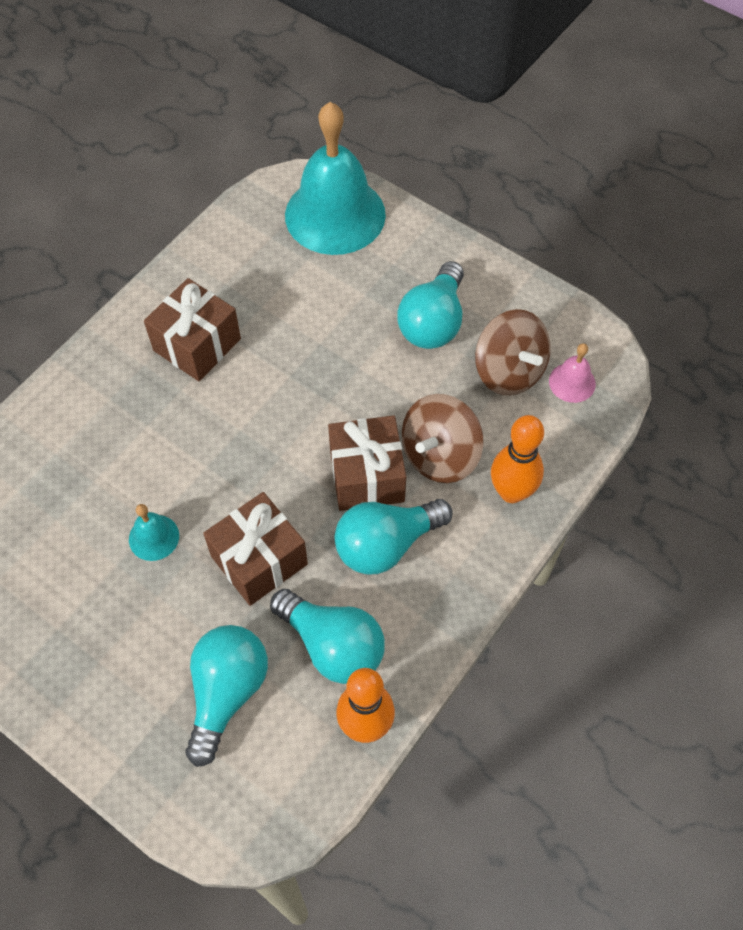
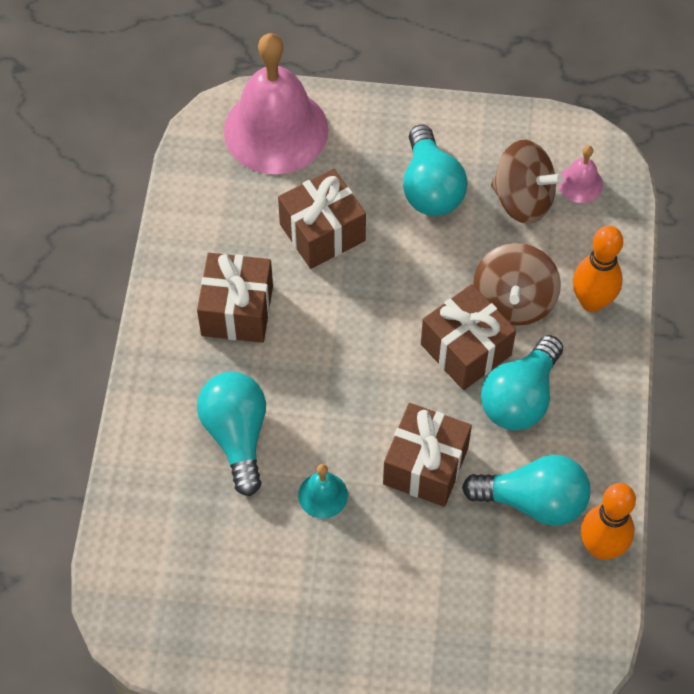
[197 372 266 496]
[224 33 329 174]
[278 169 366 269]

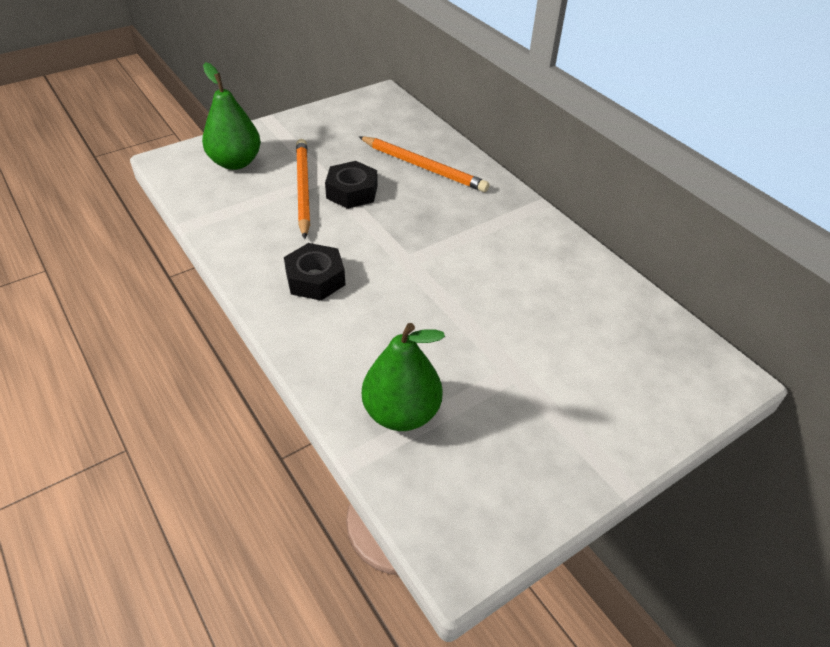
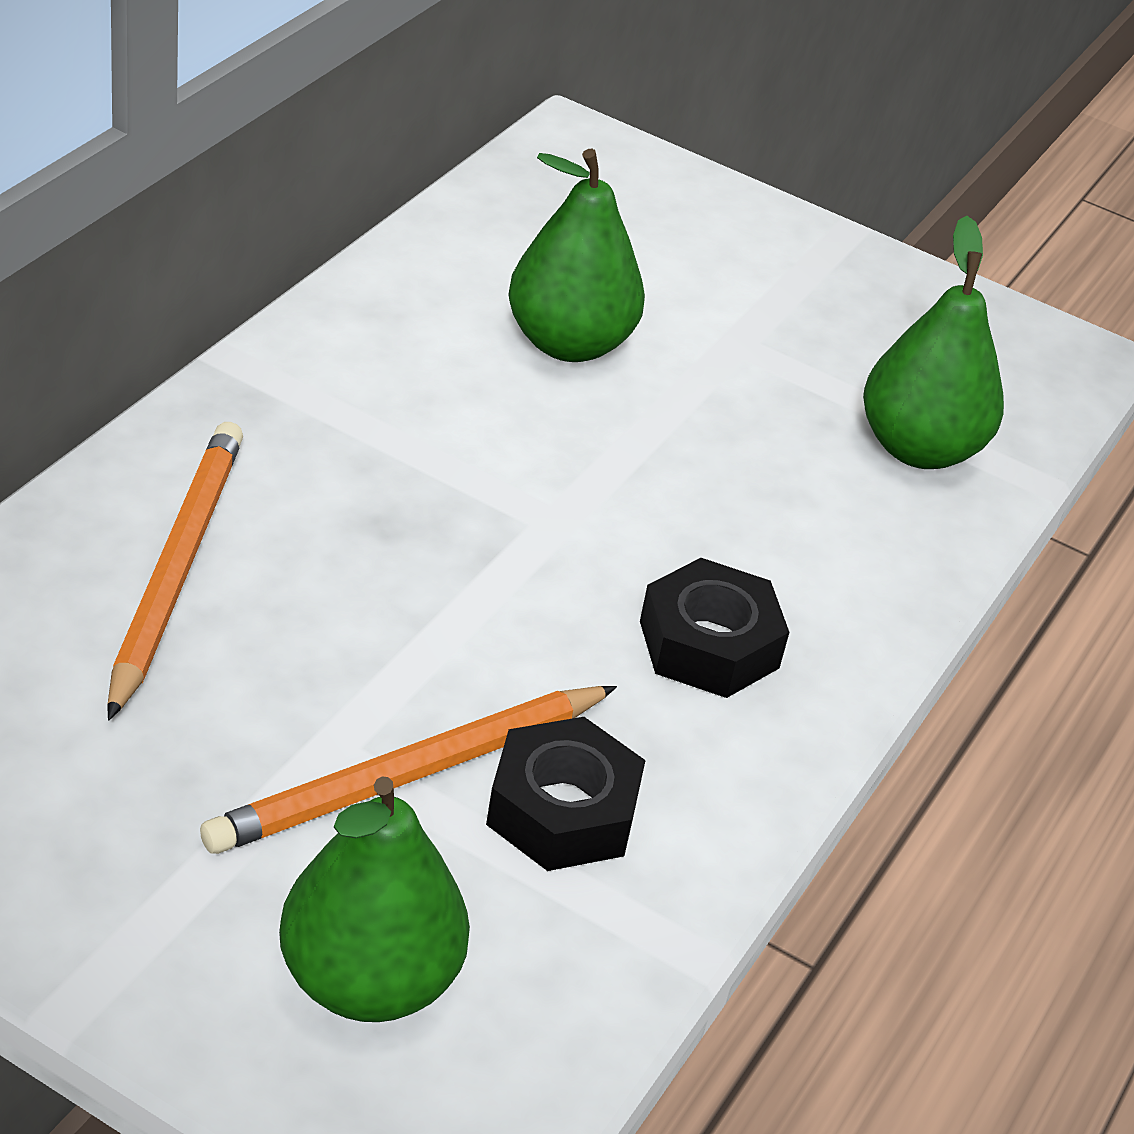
[486 717 646 871]
[508 149 645 362]

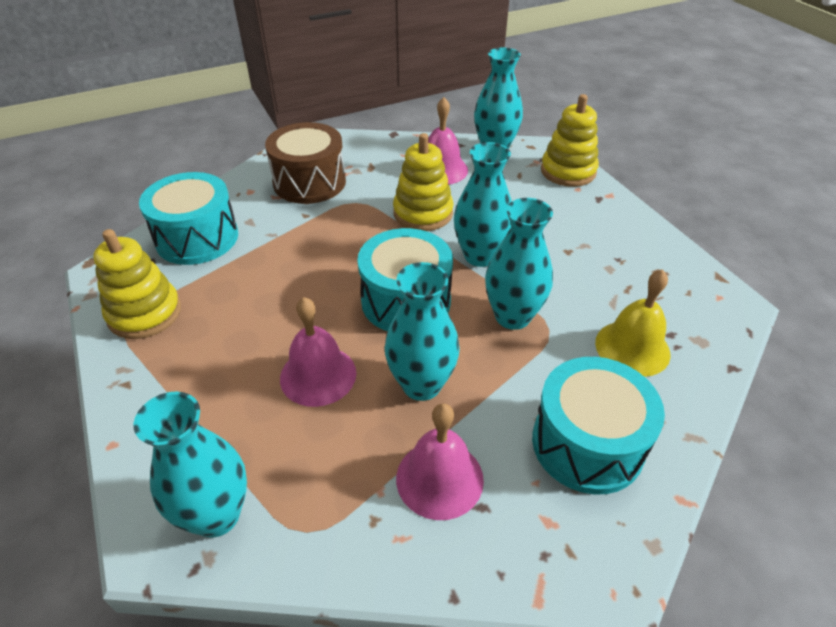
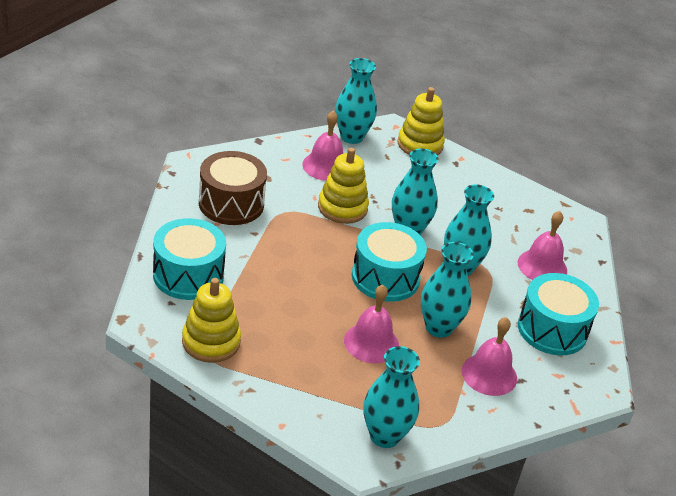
[518 211 567 280]

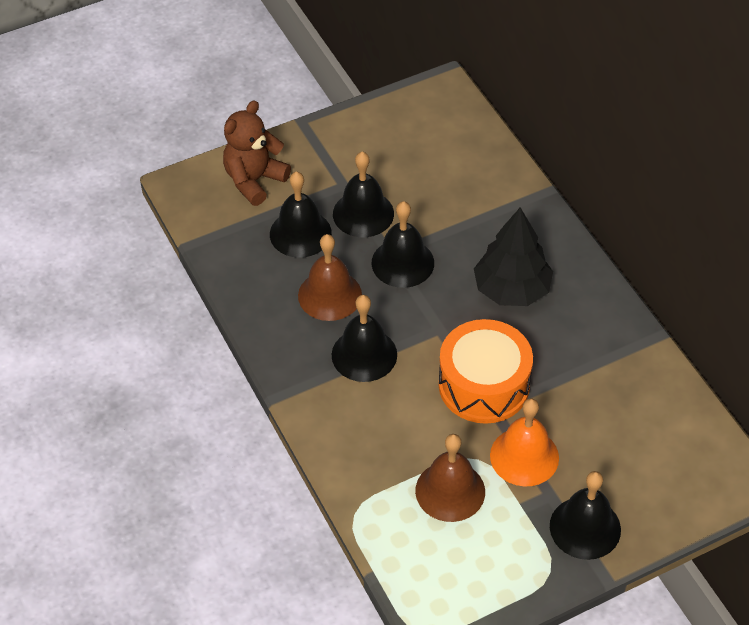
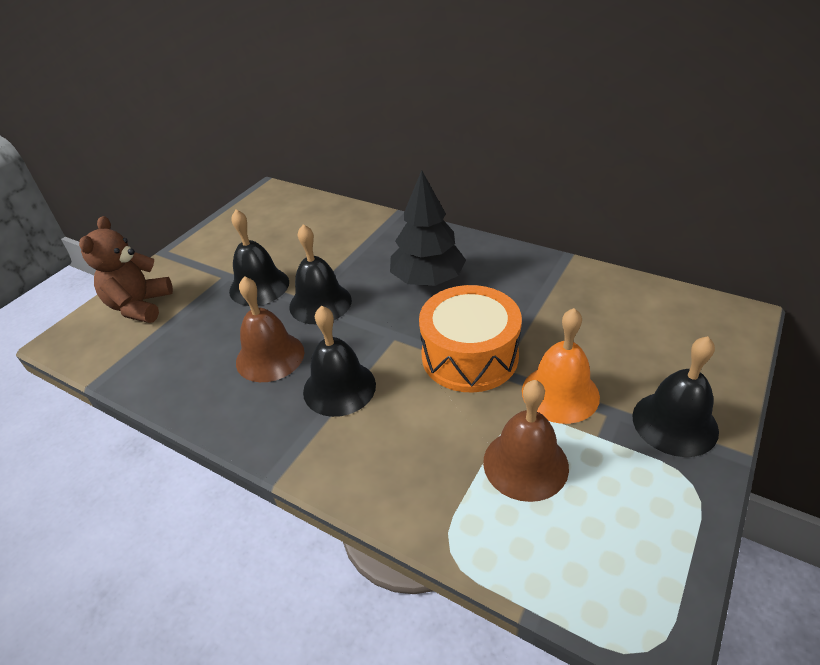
[270 171 332 258] (first image)

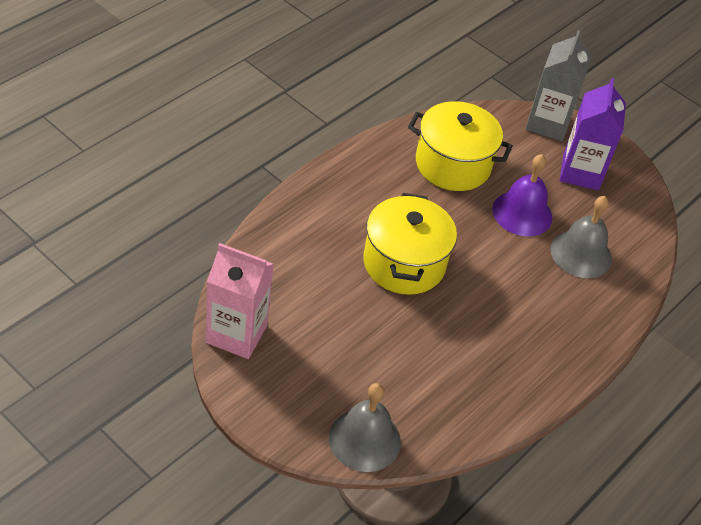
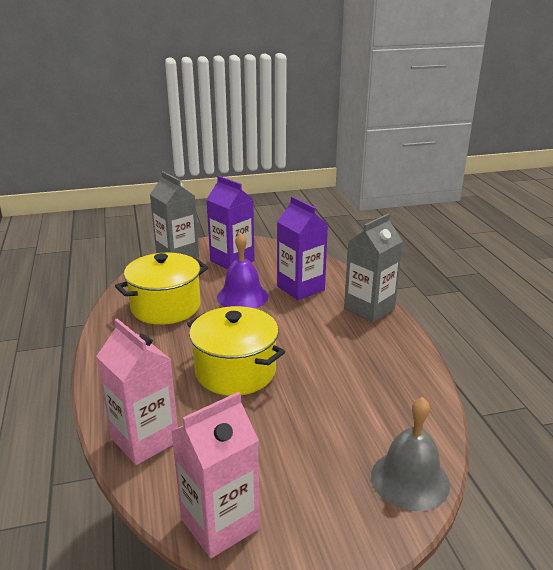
[96 319 178 465]
[277 196 328 300]
[344 213 403 323]

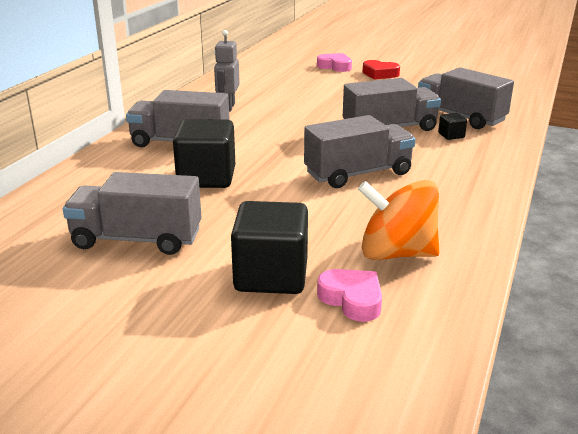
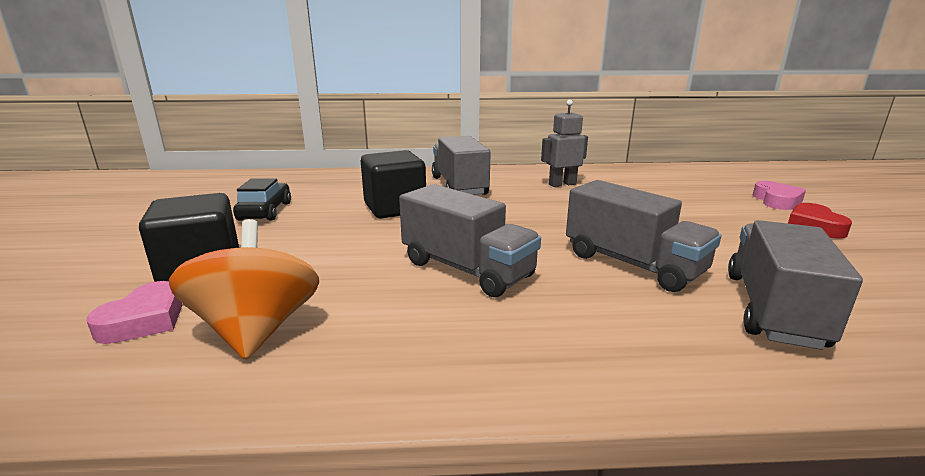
[233 179 291 221]
[438 113 467 140] (first image)

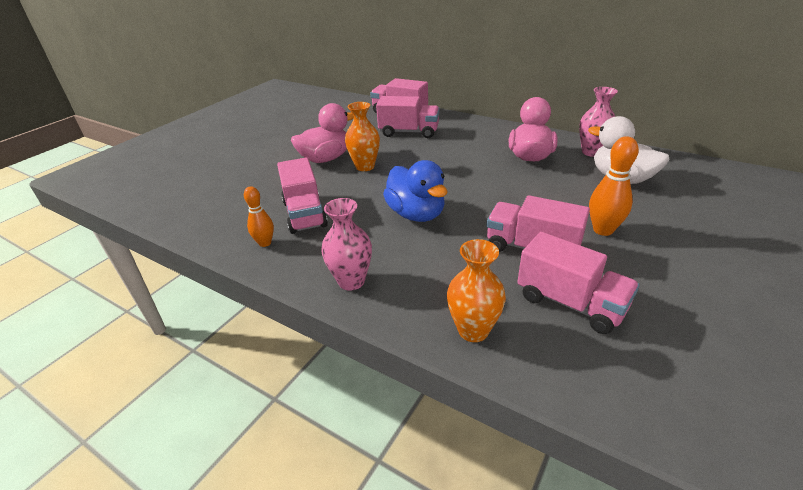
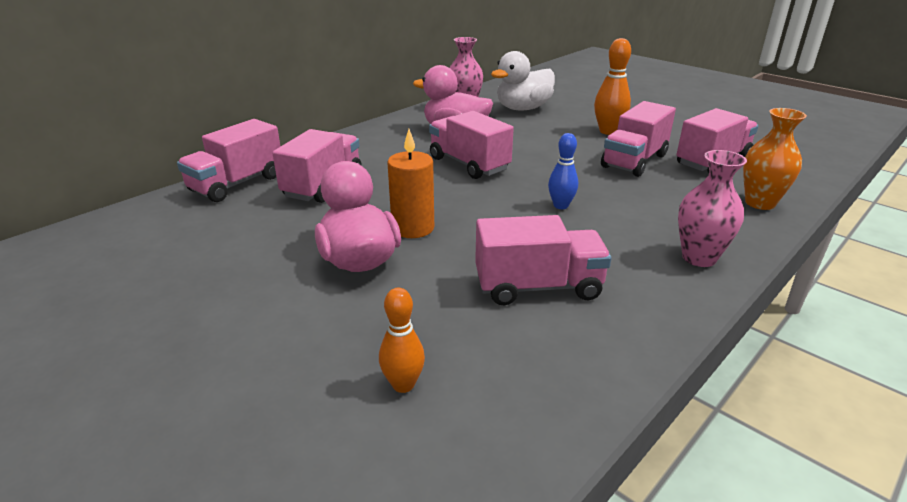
[379 288 425 393]
[387 129 434 238]
[429 111 514 179]
[548 133 578 209]

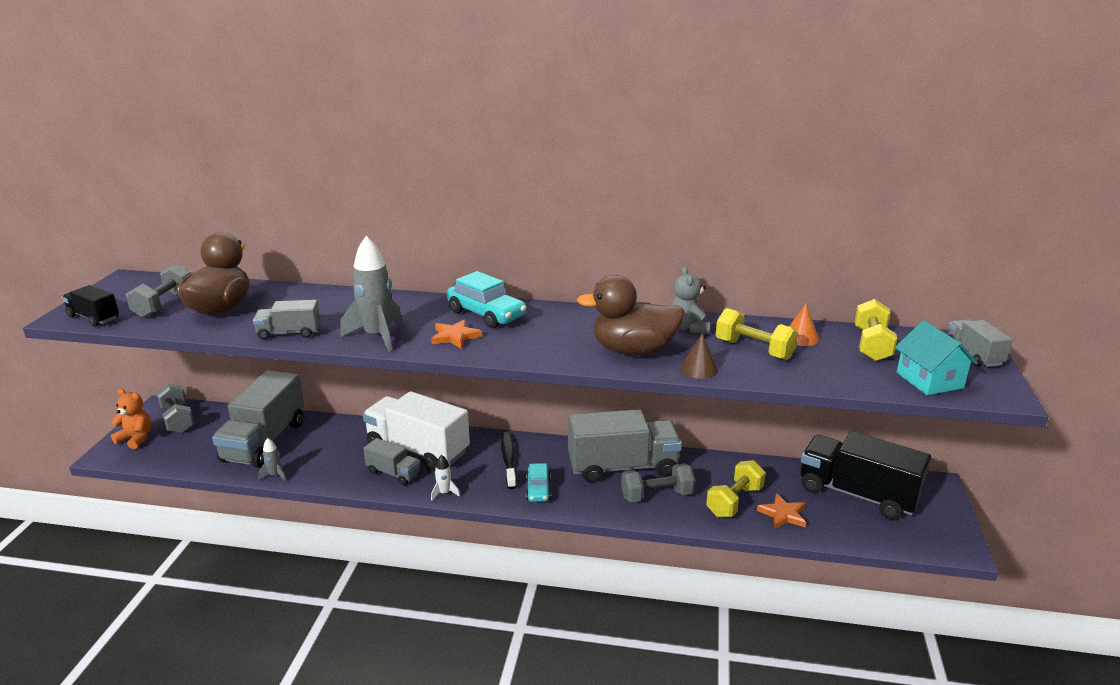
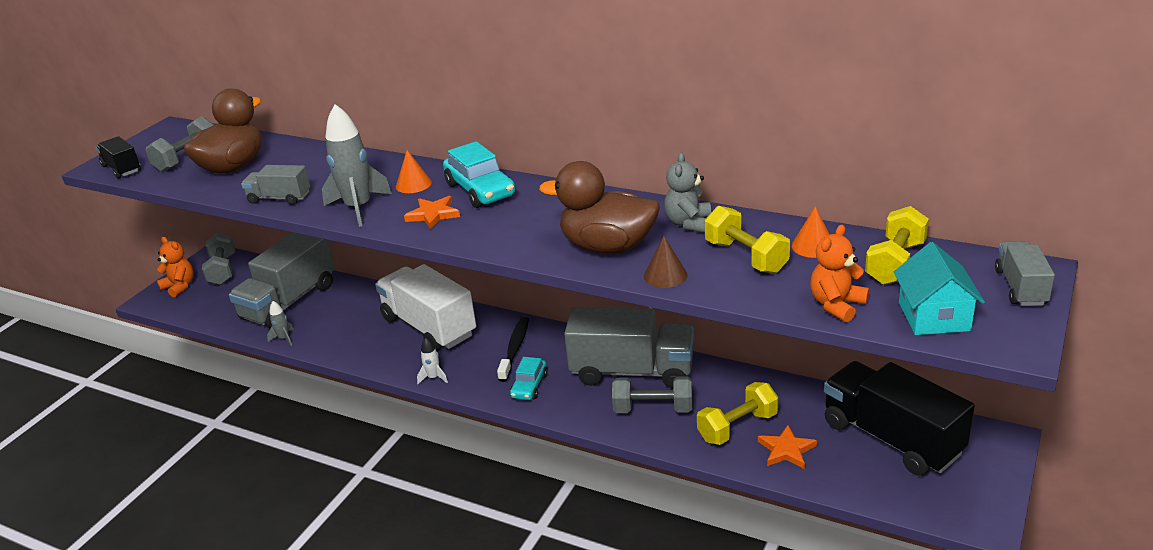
[396 150 432 193]
[810 225 869 322]
[363 438 420 485] (first image)

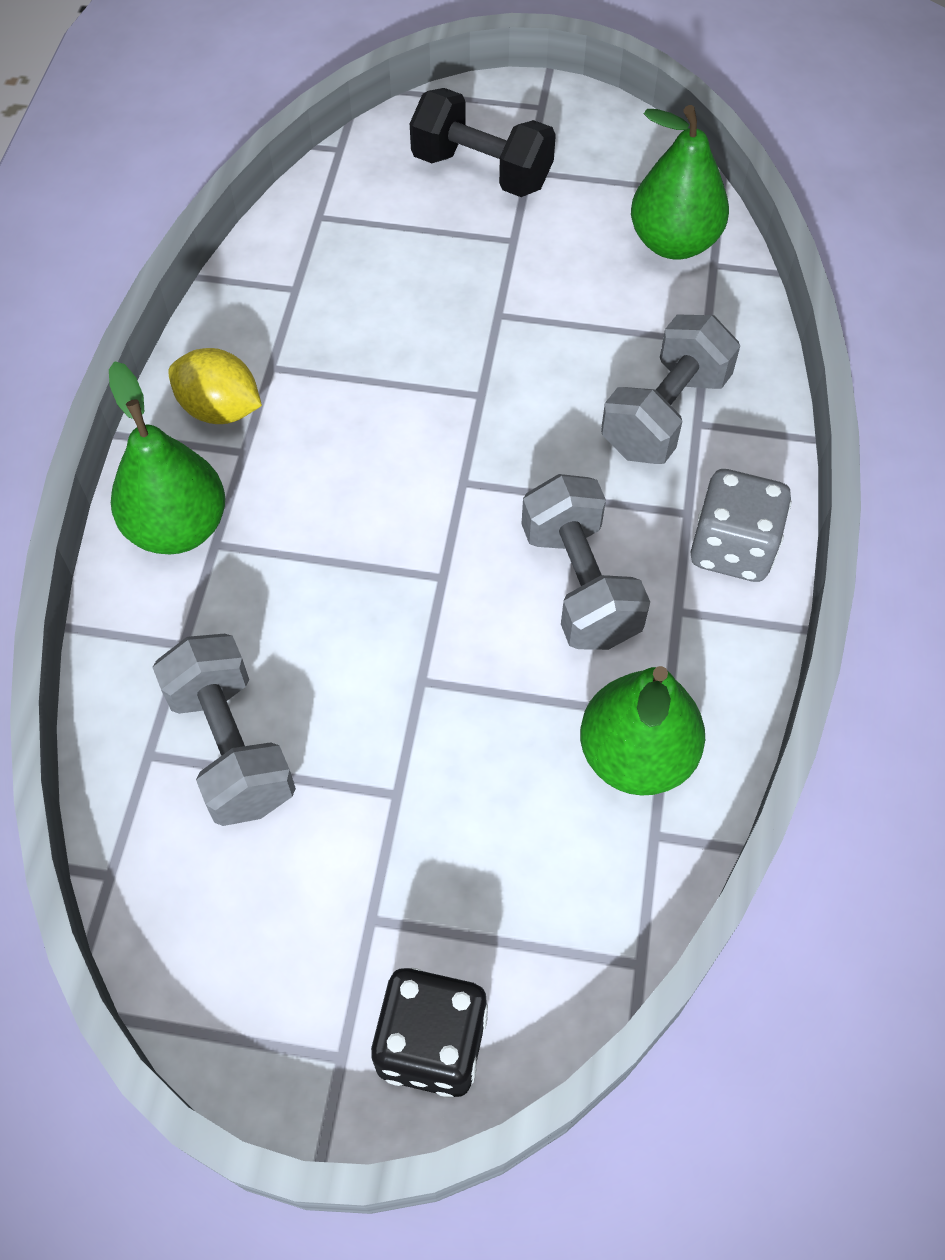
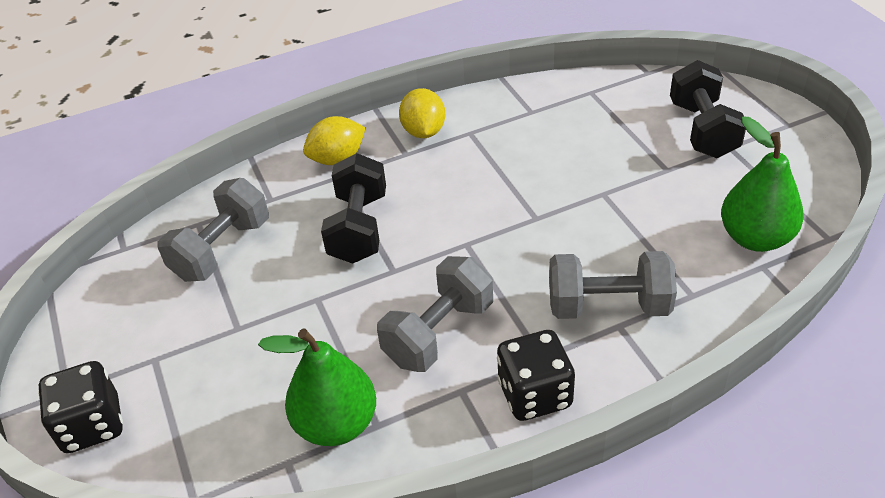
[303 116 366 165]
[321 153 386 264]
[497 330 575 421]

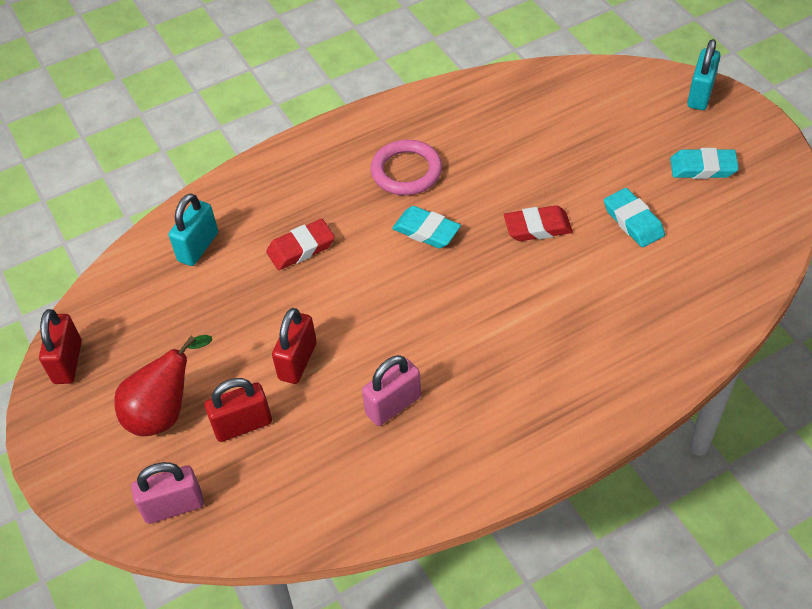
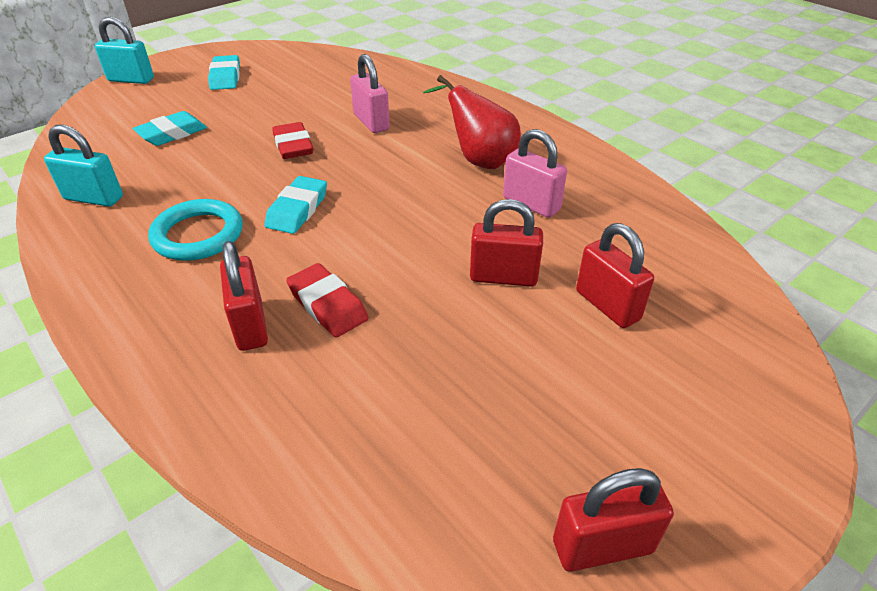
[44 124 123 207]
[133 111 207 146]
[148 199 243 261]
[220 241 268 351]
[350 54 390 133]
[423 75 521 169]

